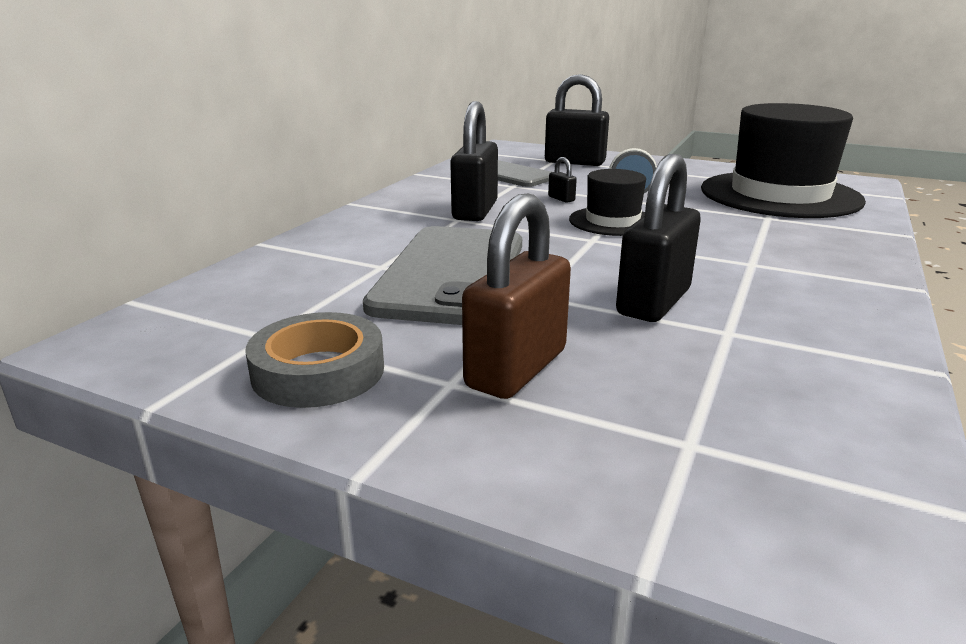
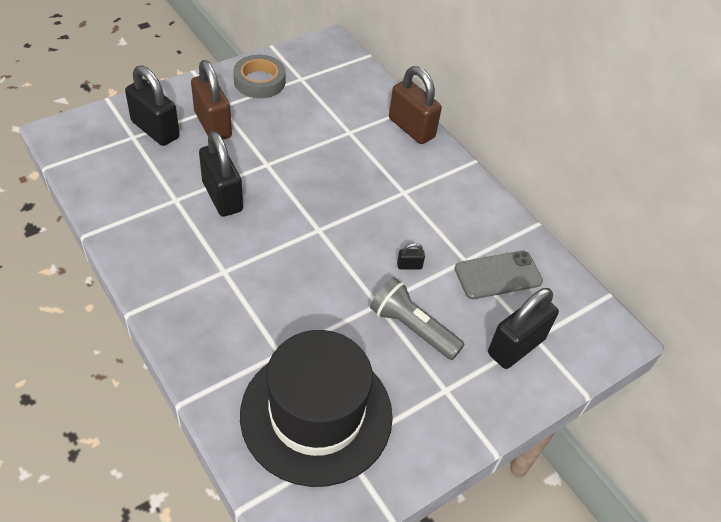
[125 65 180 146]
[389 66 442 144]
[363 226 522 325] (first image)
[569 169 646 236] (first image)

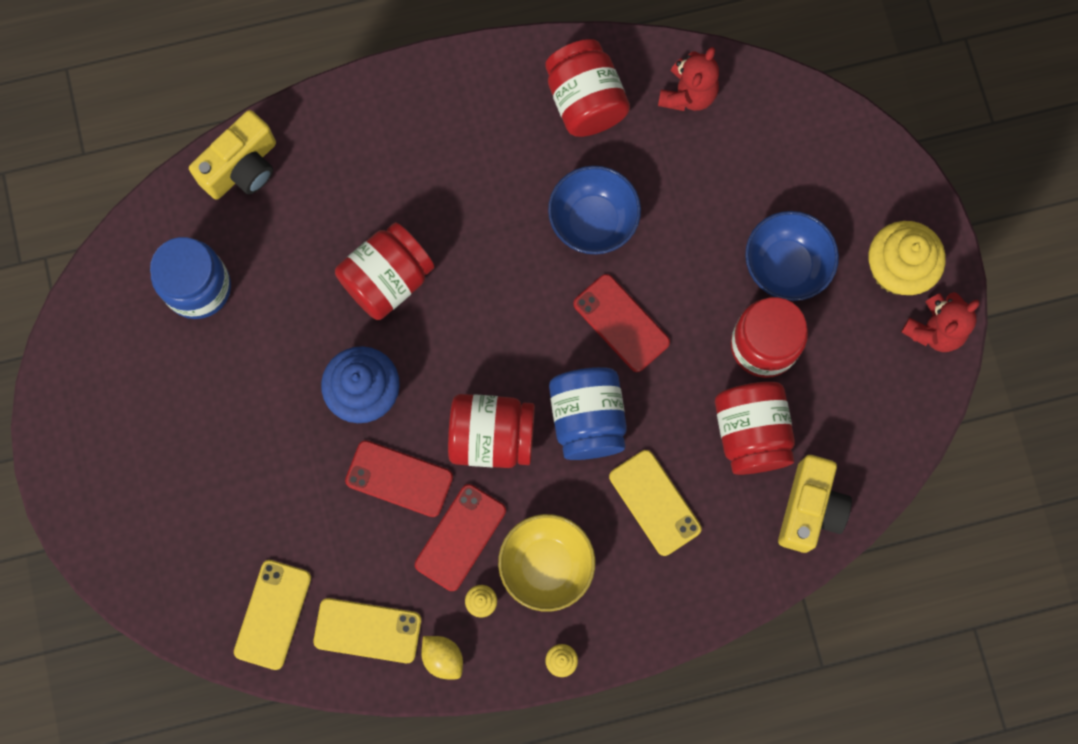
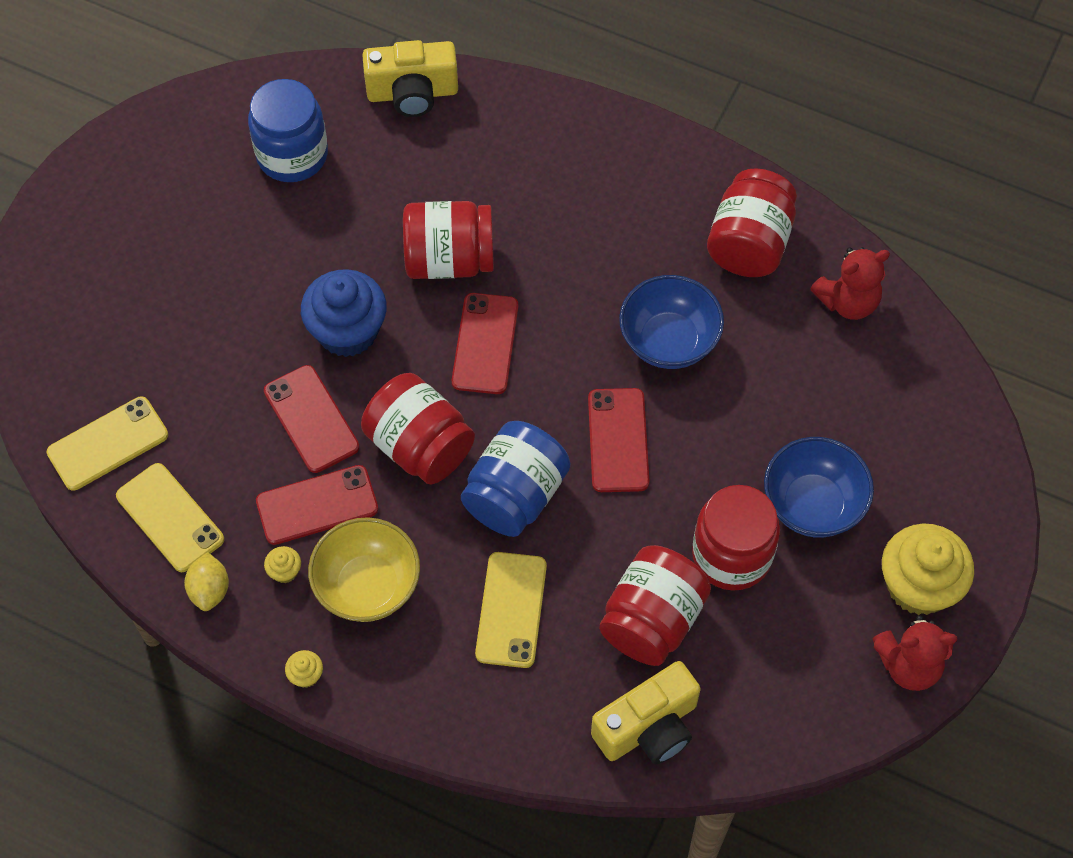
[452 293 518 394]

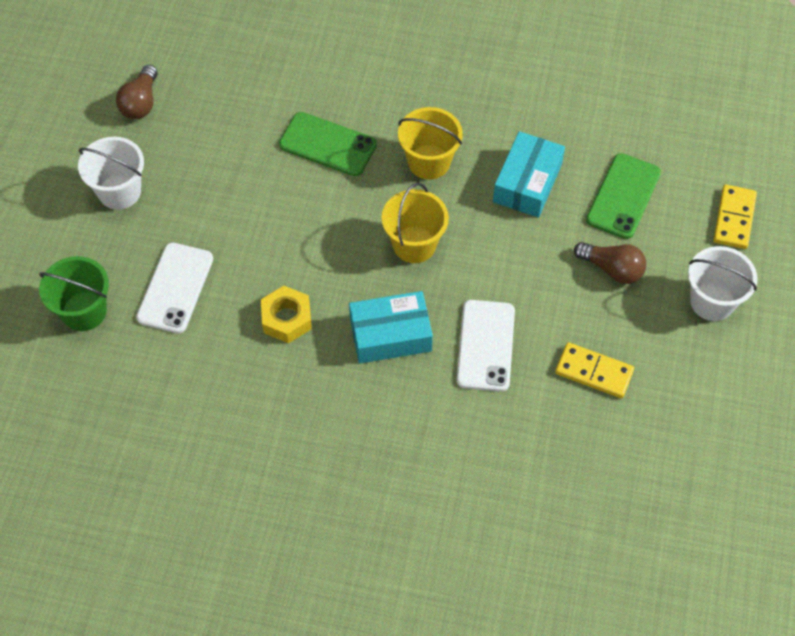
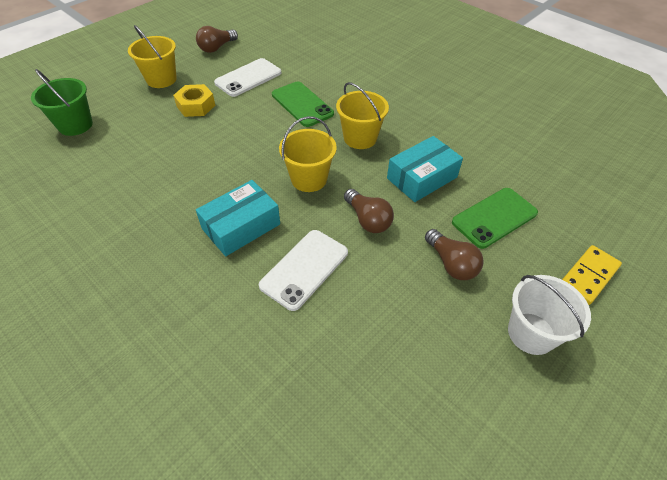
[128 25 177 88]
[173 84 215 117]
[196 180 280 256]
[214 58 281 97]
[344 189 394 233]
[555 342 634 398] (first image)

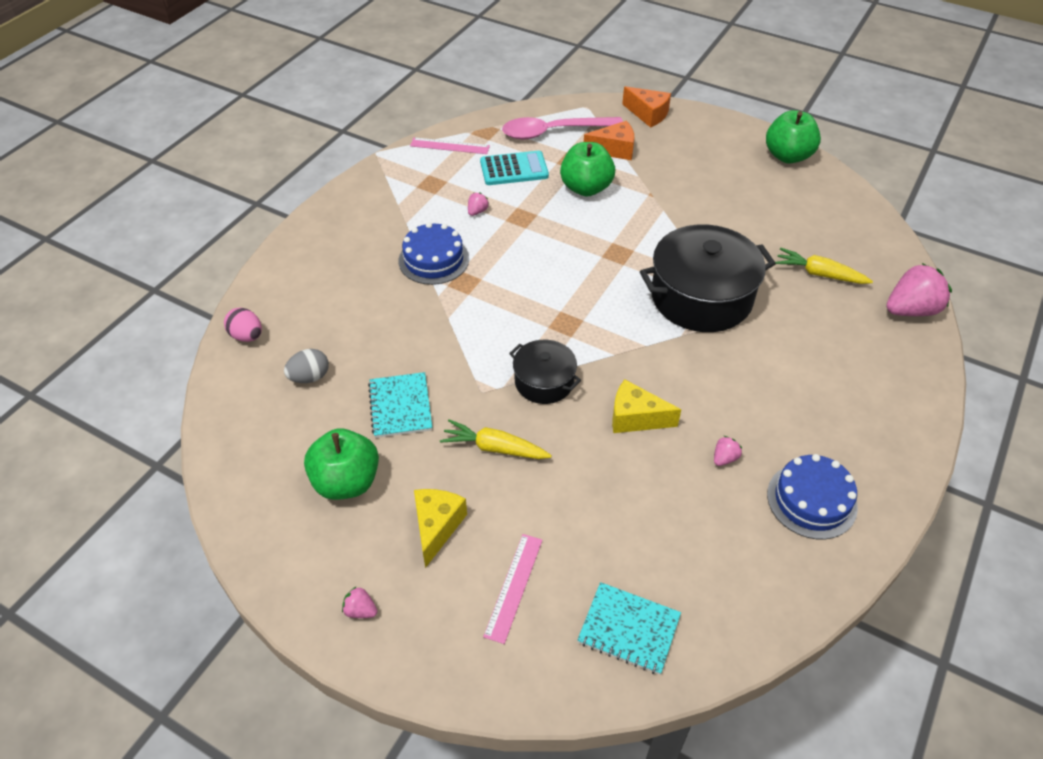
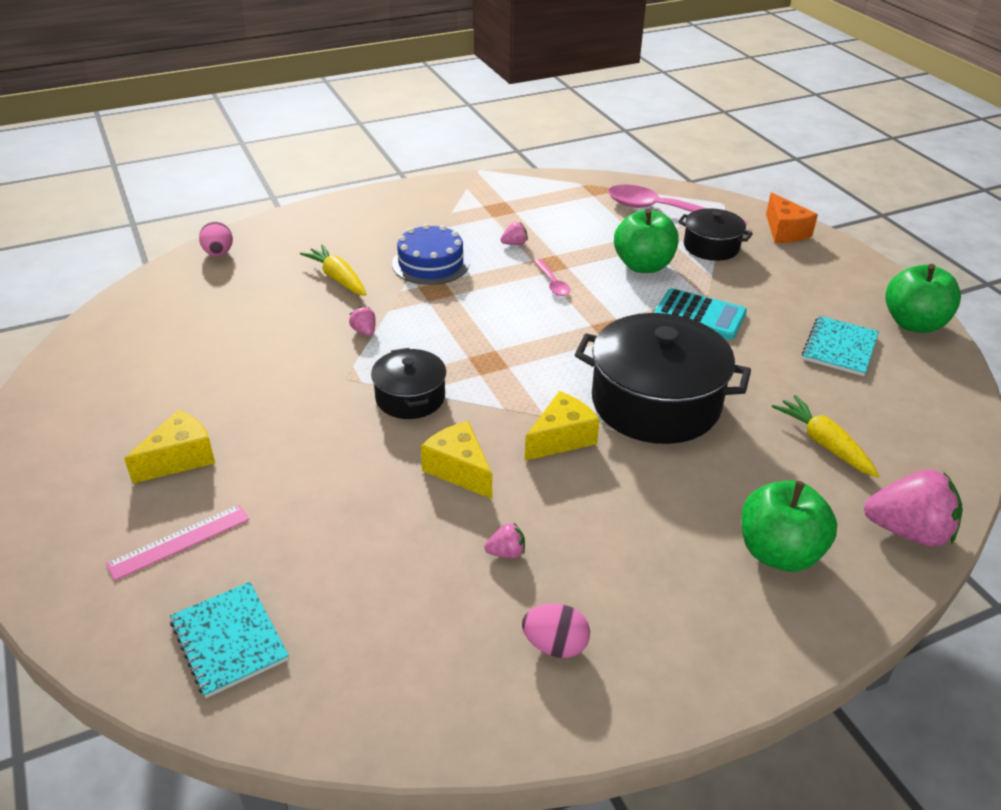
[300 245 366 296]
[349 306 376 336]
[522 604 590 658]
[525 391 600 461]
[534 259 570 296]
[654 288 747 340]
[678 208 753 261]
[741 481 837 571]
[802 316 879 376]
[284 349 329 383] (first image)
[410 137 490 154] (first image)

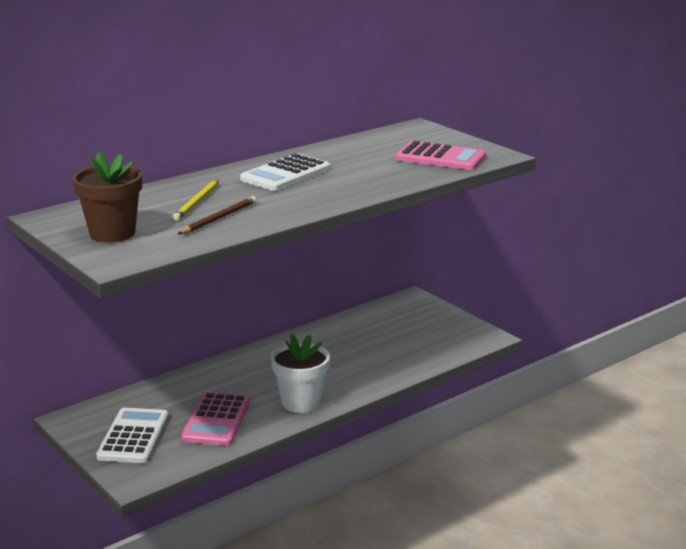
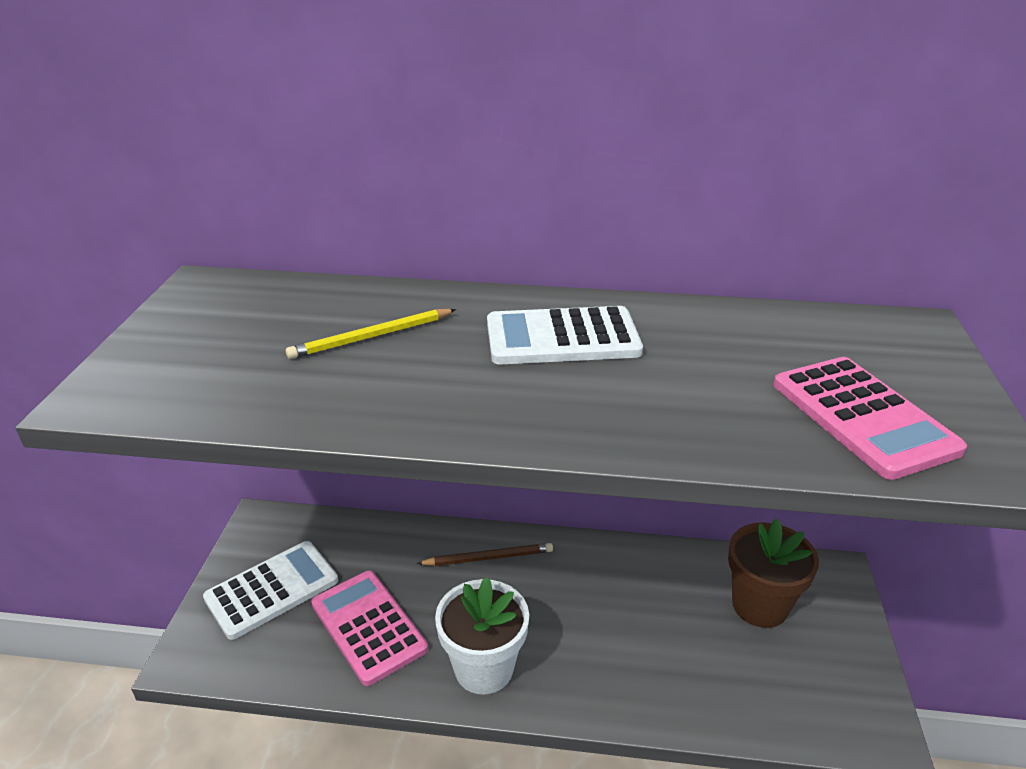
[311 571 428 686]
[417 543 553 566]
[728 519 819 628]

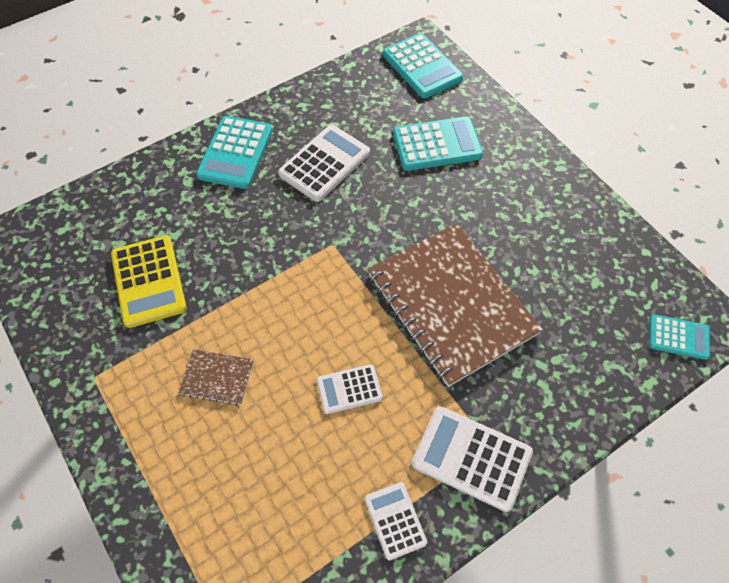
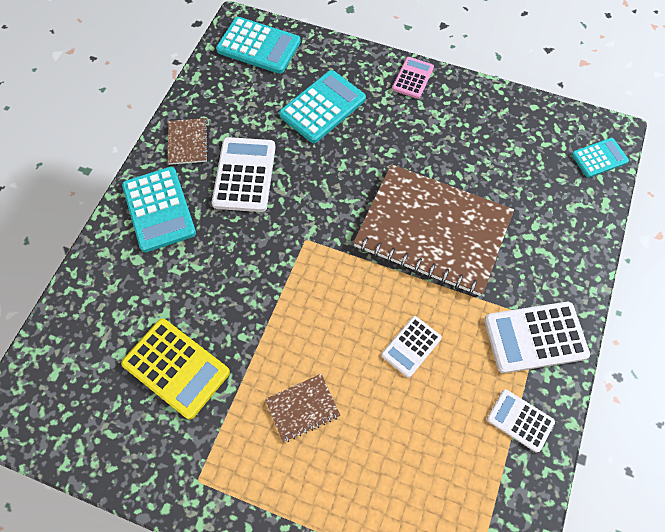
[168 118 208 165]
[392 57 434 99]

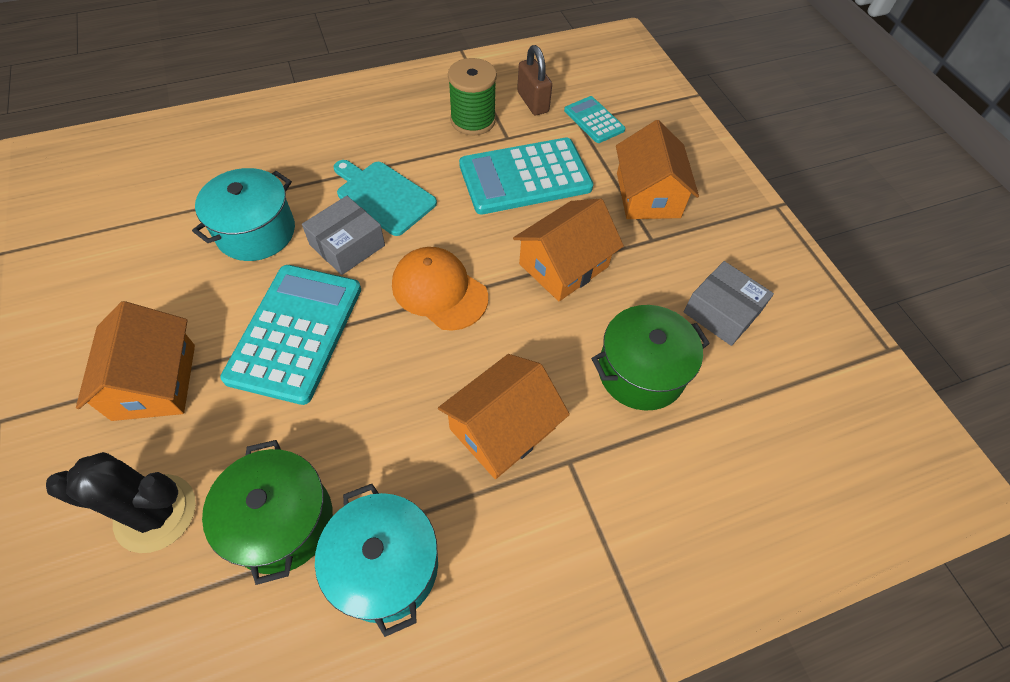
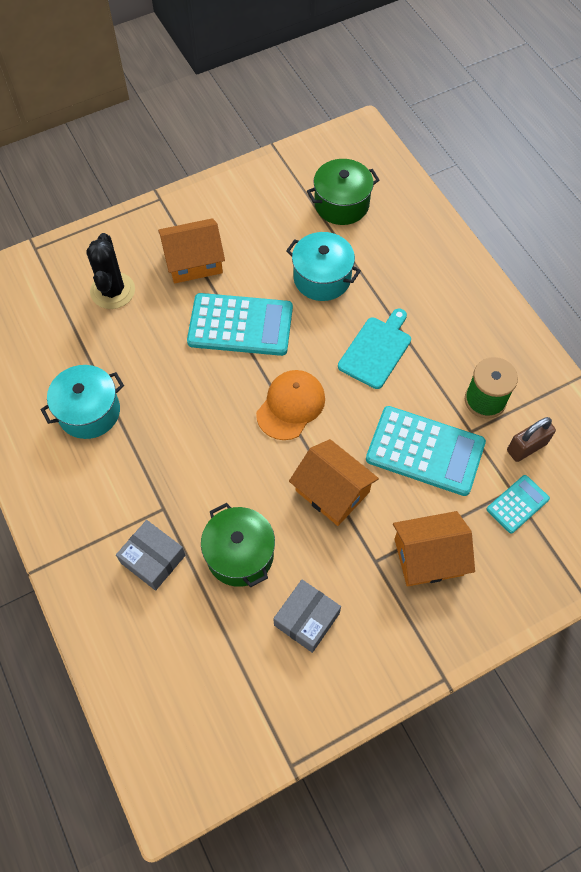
[116 520 185 591]
[307 159 379 225]
[366 406 486 496]
[438 354 570 479] (first image)

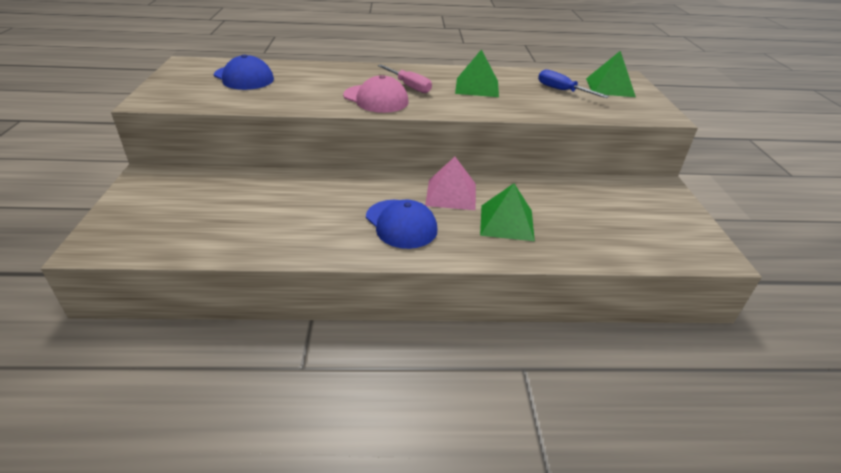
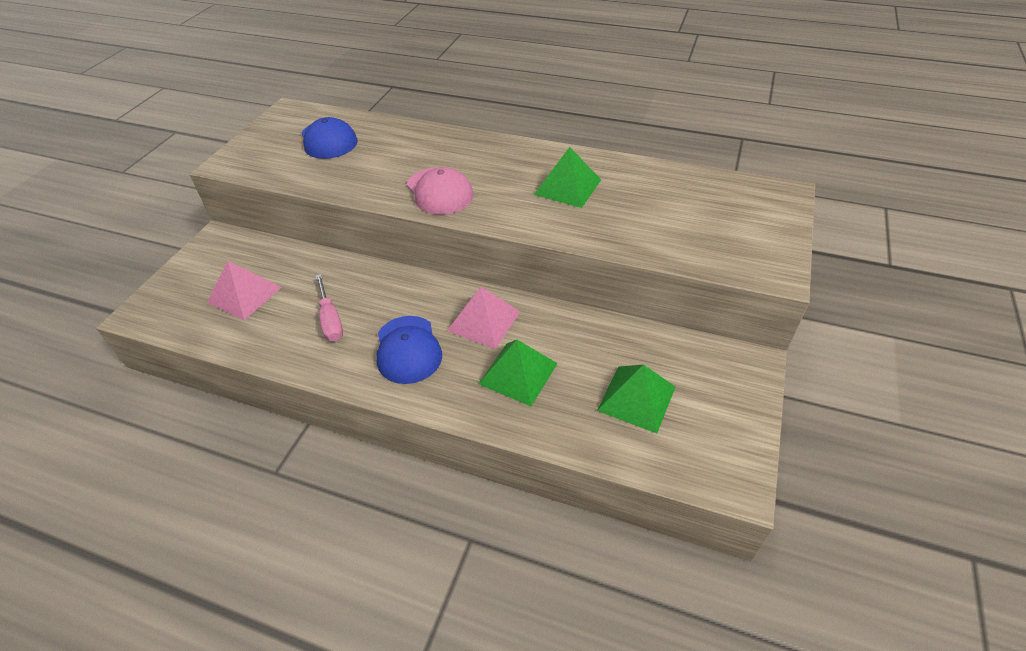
[207 261 282 320]
[315 274 343 341]
[597 365 676 433]
[538 69 609 98] (first image)

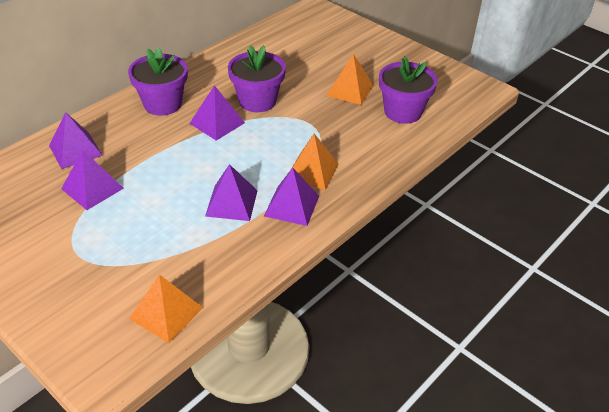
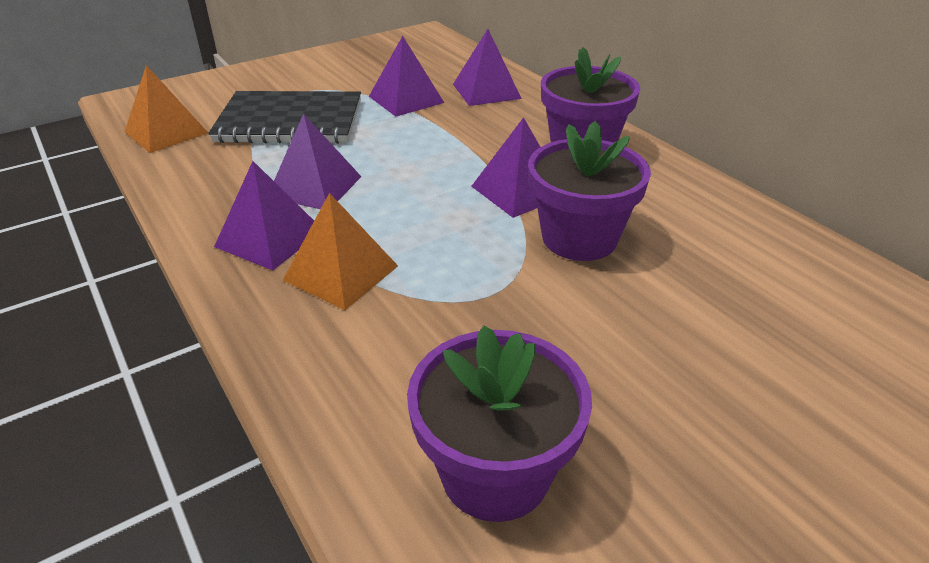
[208 91 361 144]
[327 54 374 105] (first image)

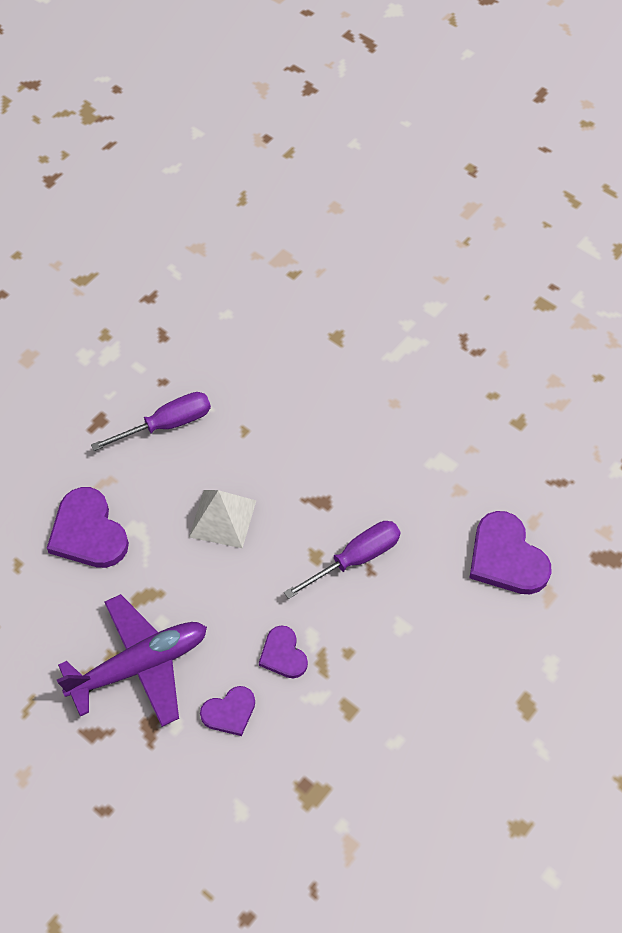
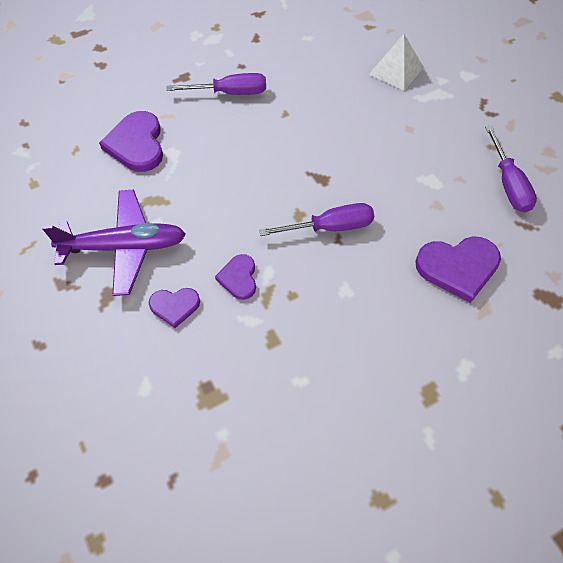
[368 34 424 91]
[415 236 501 303]
[485 125 537 212]

